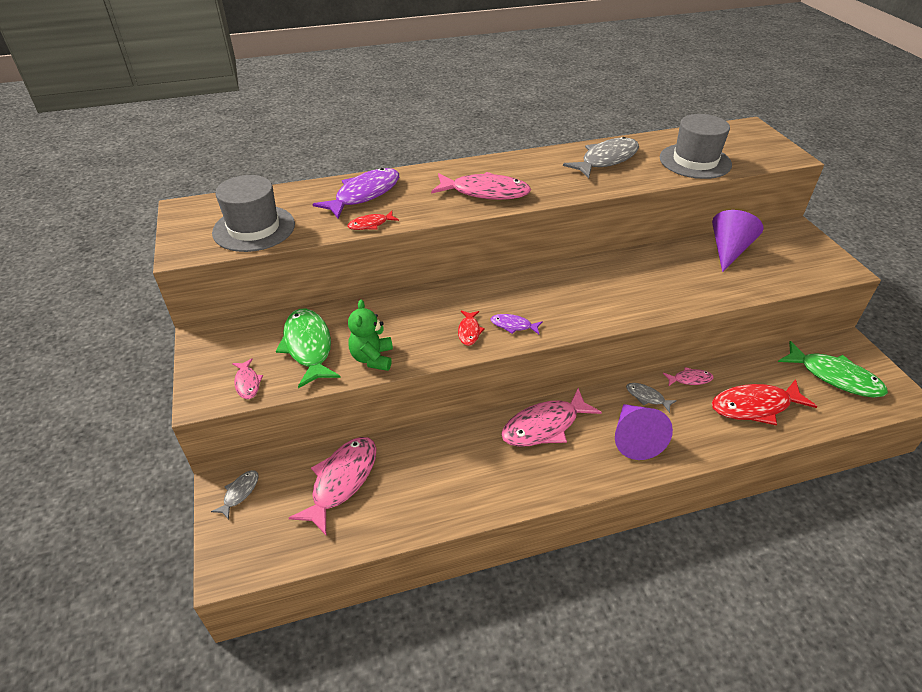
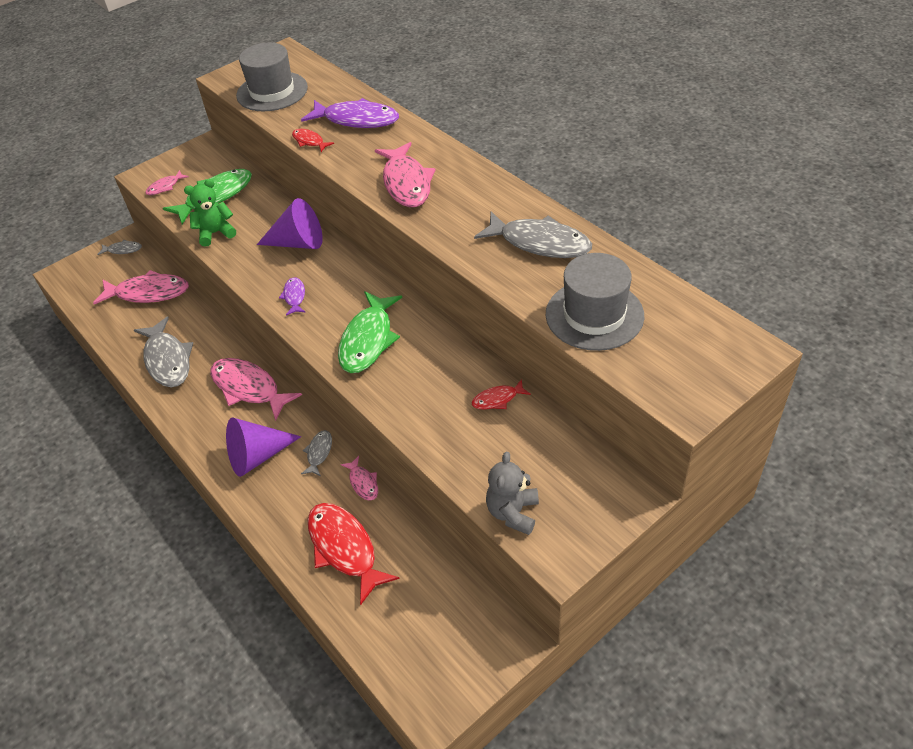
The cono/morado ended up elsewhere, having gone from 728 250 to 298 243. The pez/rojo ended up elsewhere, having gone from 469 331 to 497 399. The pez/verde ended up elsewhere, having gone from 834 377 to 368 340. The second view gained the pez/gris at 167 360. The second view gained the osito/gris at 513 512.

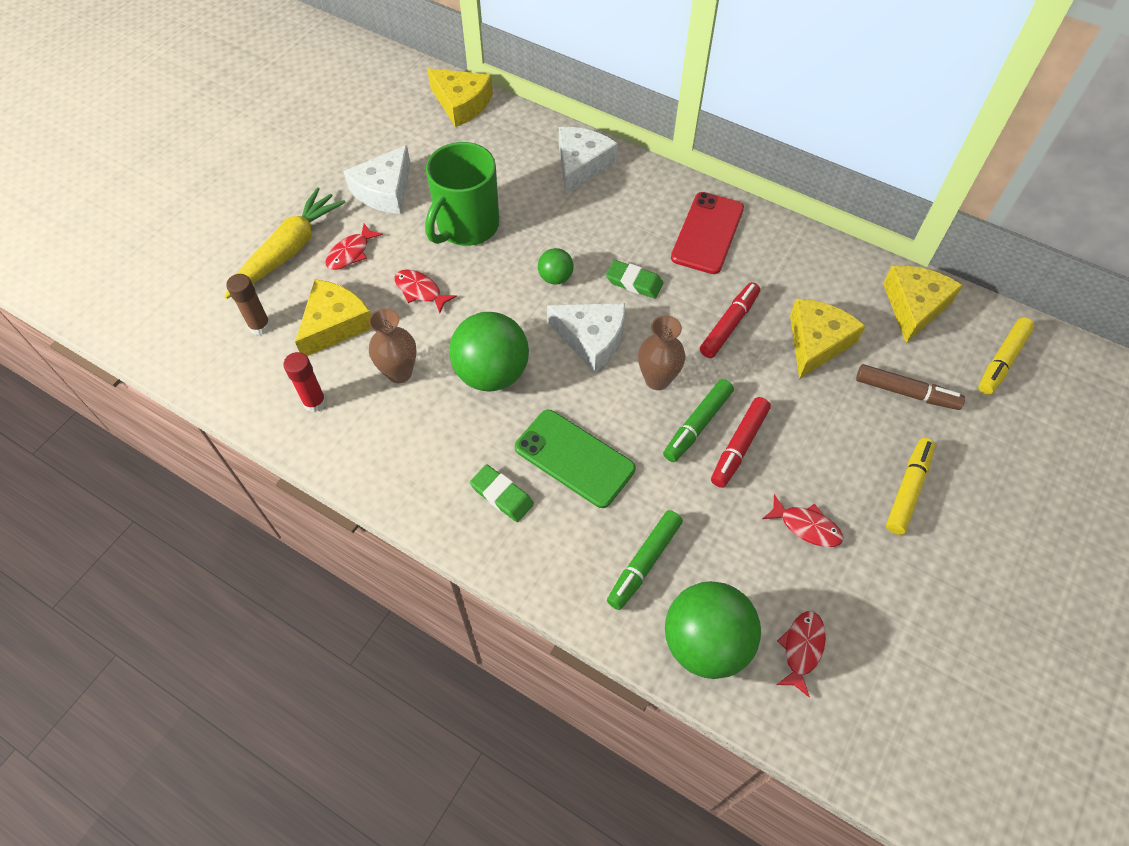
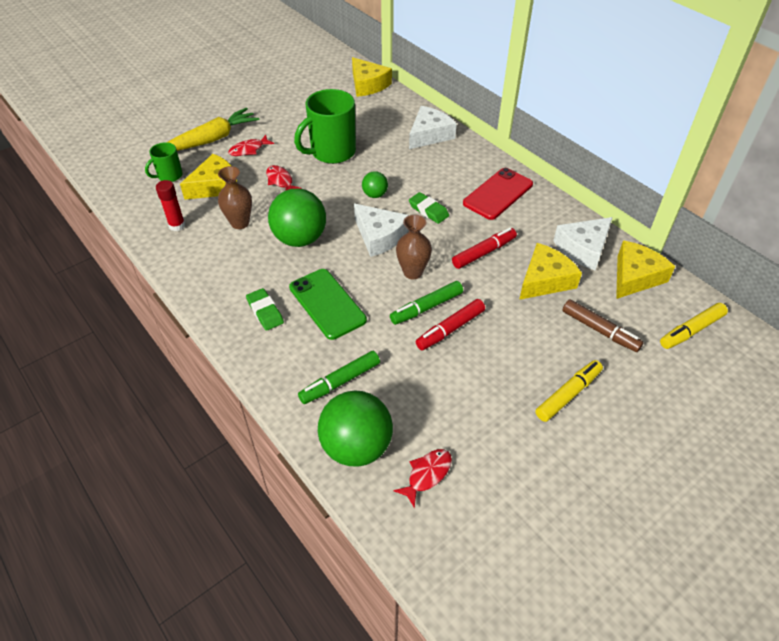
The queso/blanco ended up elsewhere, having gone from 384 190 to 583 249. Where the barra de pegamento/marrón stood at 260 326, the taza/verde came to stand at 169 176. The second view lost the pez/rojo at 806 526.

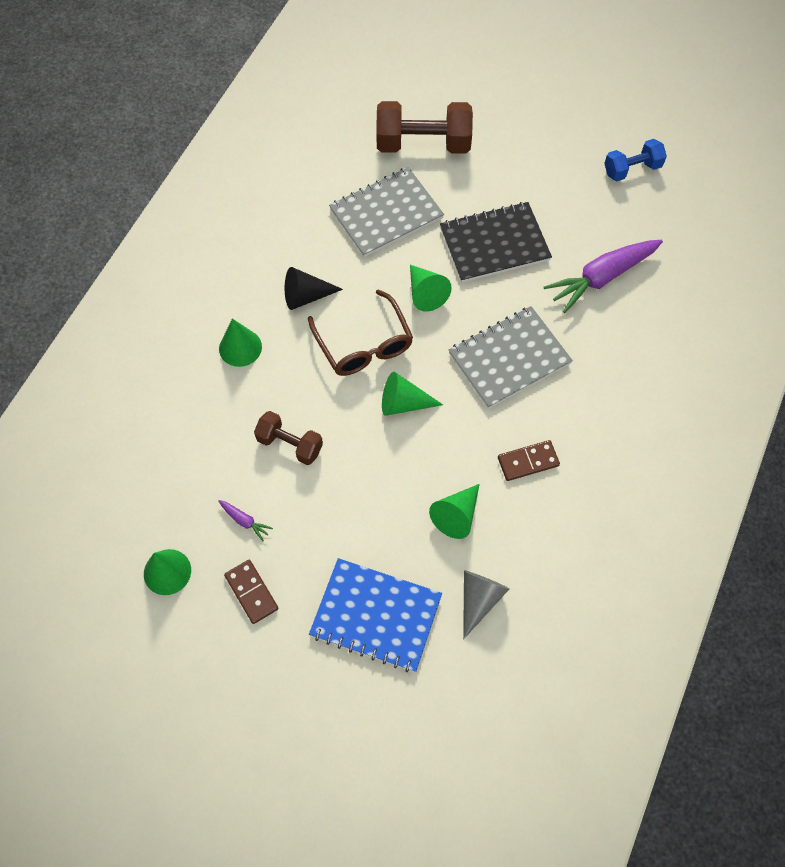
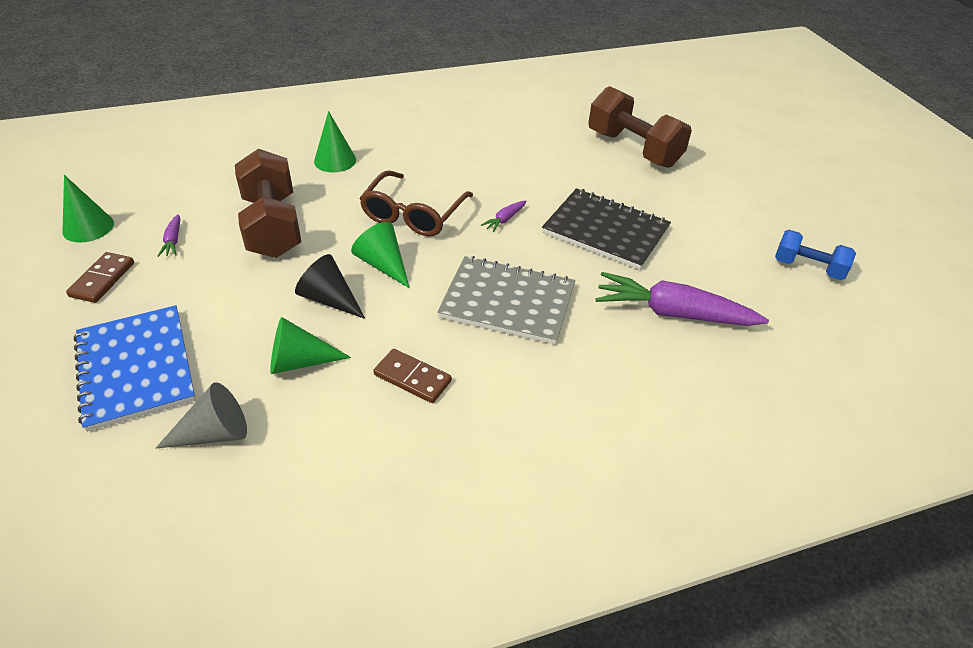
The second view lost the cuaderno/gris at 386 214. Where the cono/verde stood at 425 293, the zanahoria/morado came to stand at 504 220. The cono/negro ended up elsewhere, having gone from 306 296 to 329 299. The size of the mancuerna/marrón at 290 444 changed by a factor of 1.70.

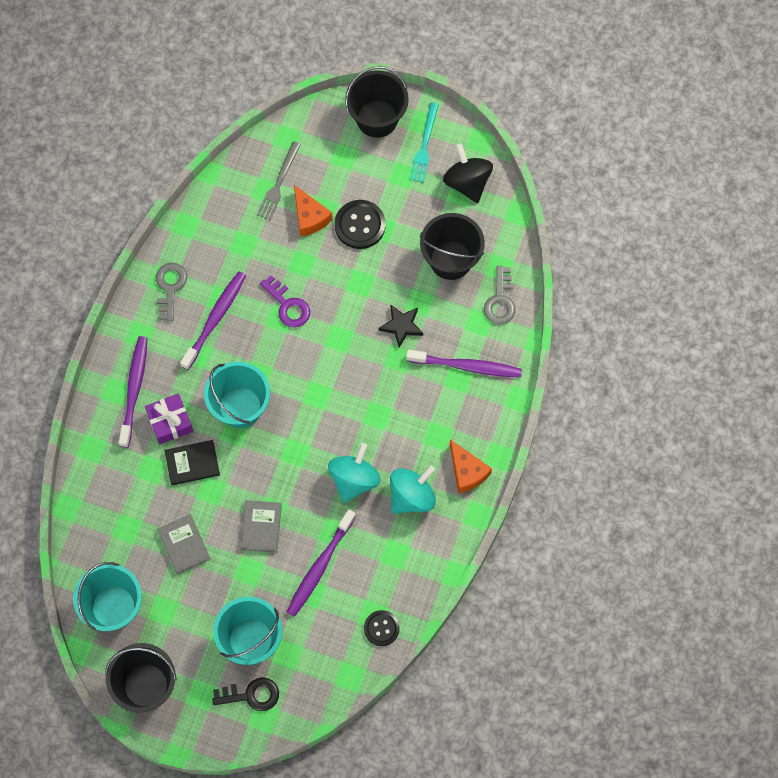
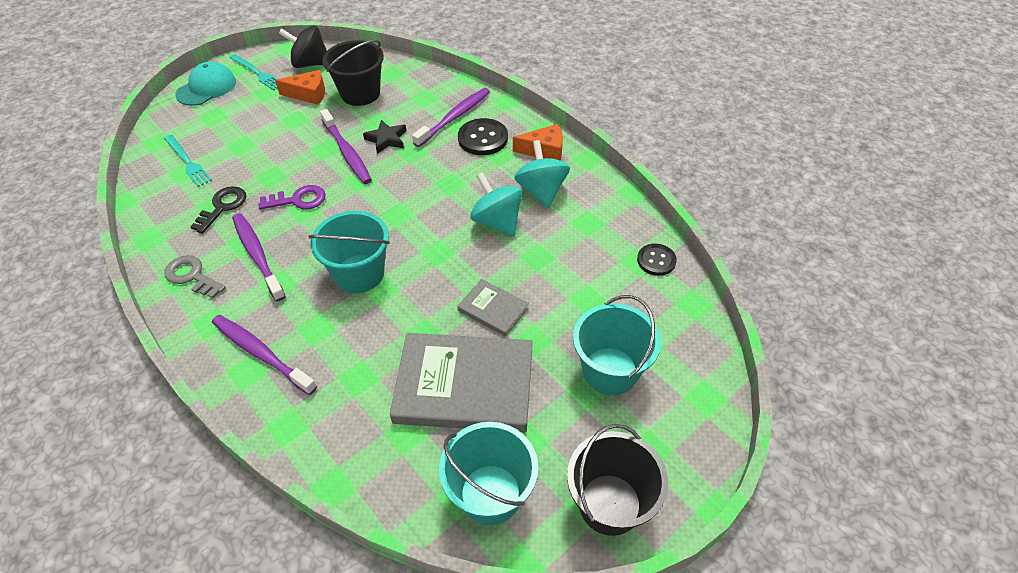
Where the balde/negro stood at 377 118, the gorra/turquesa came to stand at 206 88. What was the tenedor/gris at 278 183 turned into the tenedor/turquesa at 187 162. The queso/naranja ended up elsewhere, having gone from 309 217 to 308 94. The botón/negro ended up elsewhere, having gone from 360 225 to 483 138. The second view lost the llave/gris at 500 300. The second view lost the regalo/morado at 170 422. The second view lost the libro/negro at 192 463. The cepillo de dientes/morado ended up elsewhere, having gone from 320 566 to 347 152. The size of the libro/gris at 184 545 changed by a factor of 2.08. The llave/negro ended up elsewhere, having gone from 251 695 to 223 207.

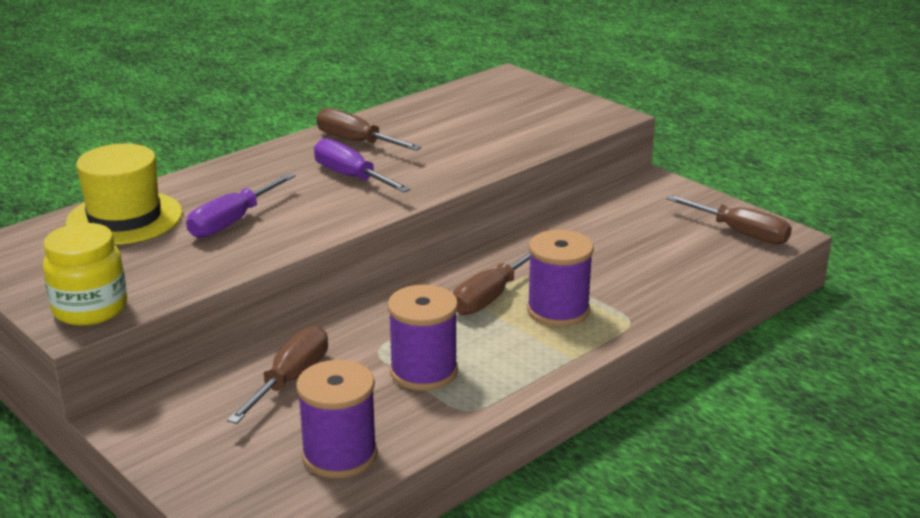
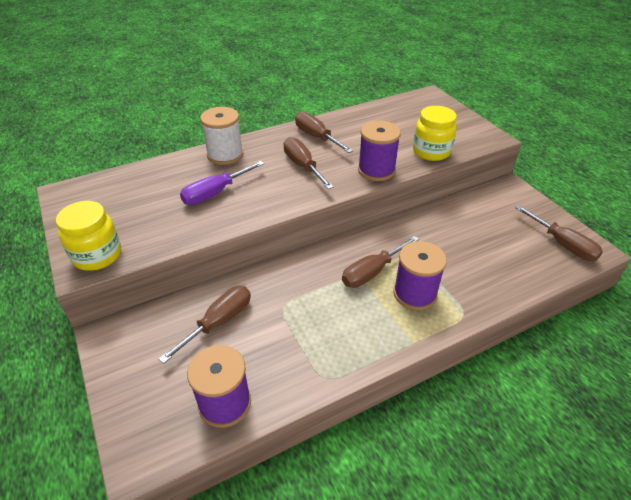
What was the destornillador/morado at 351 177 turned into the destornillador/marrón at 303 166. The second view lost the sombrero/amarillo at 124 218. The carrete/morado ended up elsewhere, having gone from 423 372 to 376 170. The second view gained the tarro/amarillo at 431 152. The second view gained the carrete/blanco at 225 155.

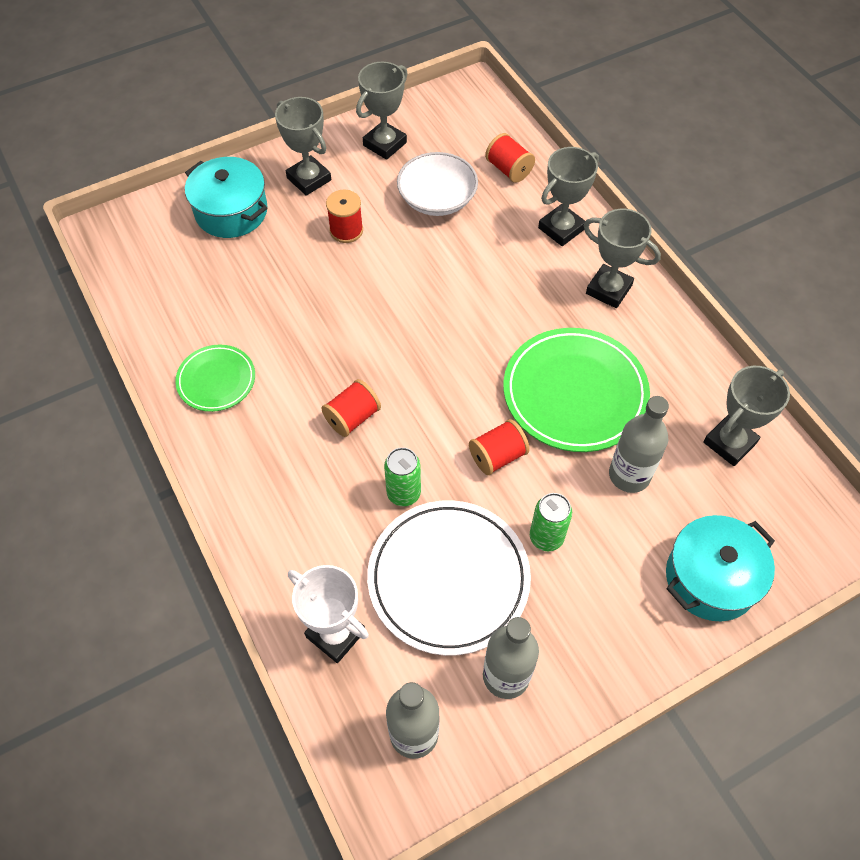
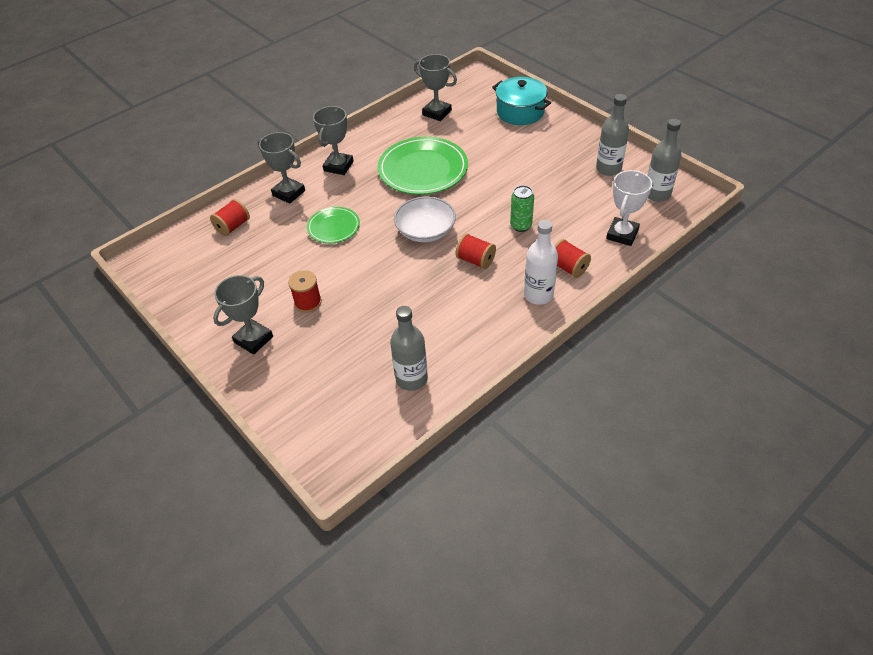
The second view lost the trofeo/gris at 385 144. The cuenco/blanco ended up elsewhere, having gone from 437 199 to 425 231. The second view lost the olla/turquesa at 231 211. The plato/verde ended up elsewhere, having gone from 216 380 to 333 227. The botella/gris ended up elsewhere, having gone from 629 475 to 411 379. The carrete/rojo ended up elsewhere, having gone from 497 456 to 568 267. The second view lost the lata/verde at 546 537. The second view lost the plato/blanco at 448 579. The second view gained the botella/blanco at 538 295.

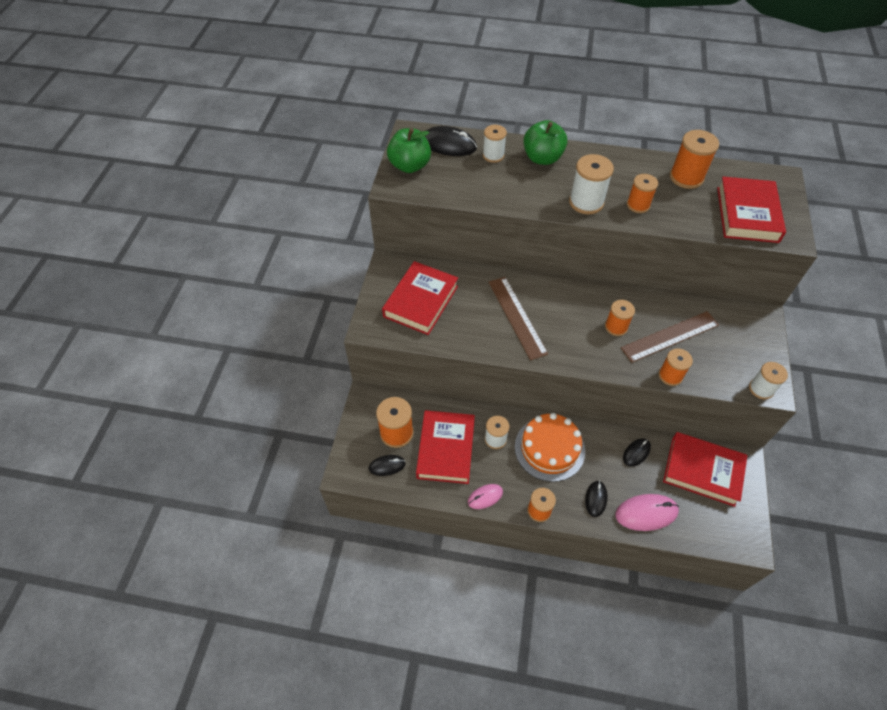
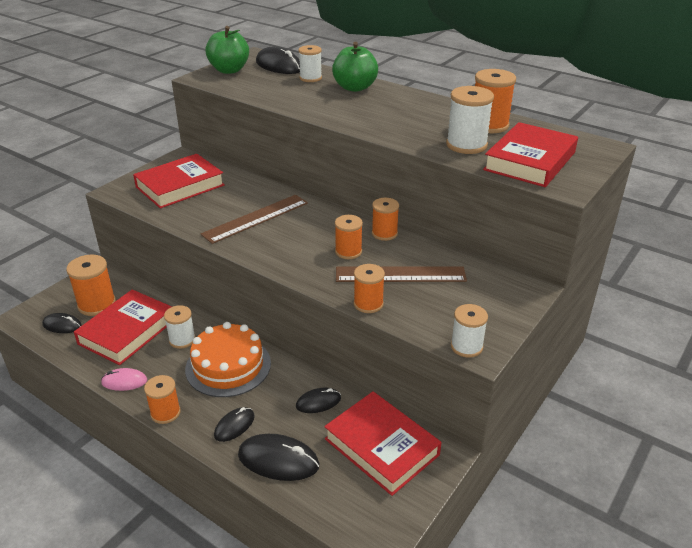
The carrete/blanco ended up elsewhere, having gone from 586 202 to 466 145. The carrete/naranja ended up elsewhere, having gone from 638 205 to 384 233. The regla/marrón at 517 317 ended up facing another way, 45 degrees clockwise from before. What was the ratón/rosa at 646 513 turned into the ratón/negro at 278 460.

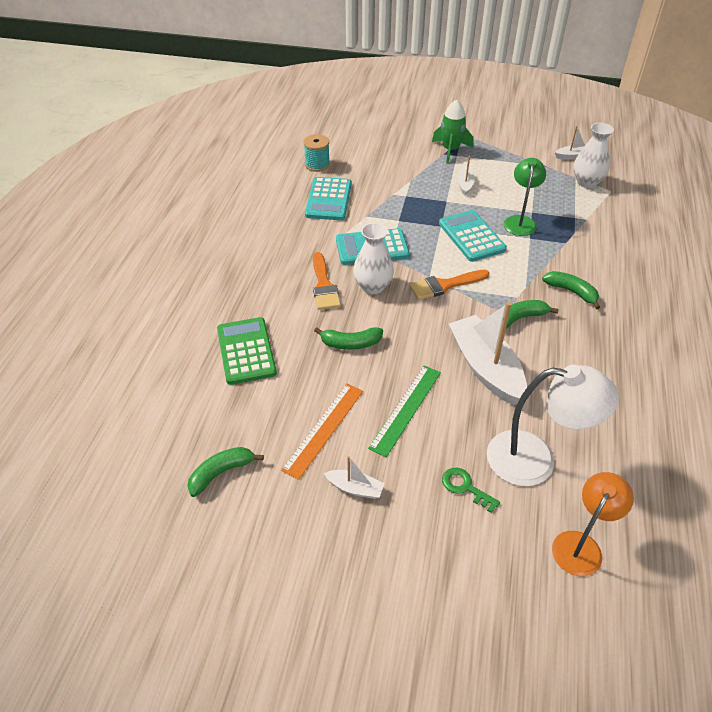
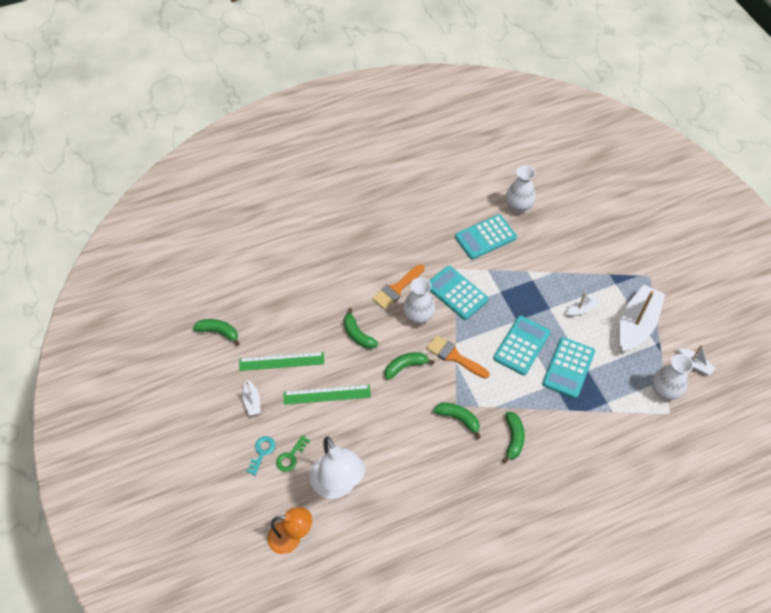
The second view lost the cohete/verde at 450 150. Where the carrete/turquesa stood at 317 165, the florero/blanco came to stand at 518 206. Where the lámpara/verde stood at 520 221, the calculadora/turquesa came to stand at 568 368. The barco/blanco ended up elsewhere, having gone from 486 368 to 636 324. The second view lost the calculadora/verde at 246 351. What was the regla/naranja at 323 429 turned into the regla/verde at 281 361. The llave/verde at 465 487 ended up facing another way, 150 degrees counterclockwise from before. The second view gained the plátano/verde at 405 366. The second view gained the llave/turquesa at 262 452.

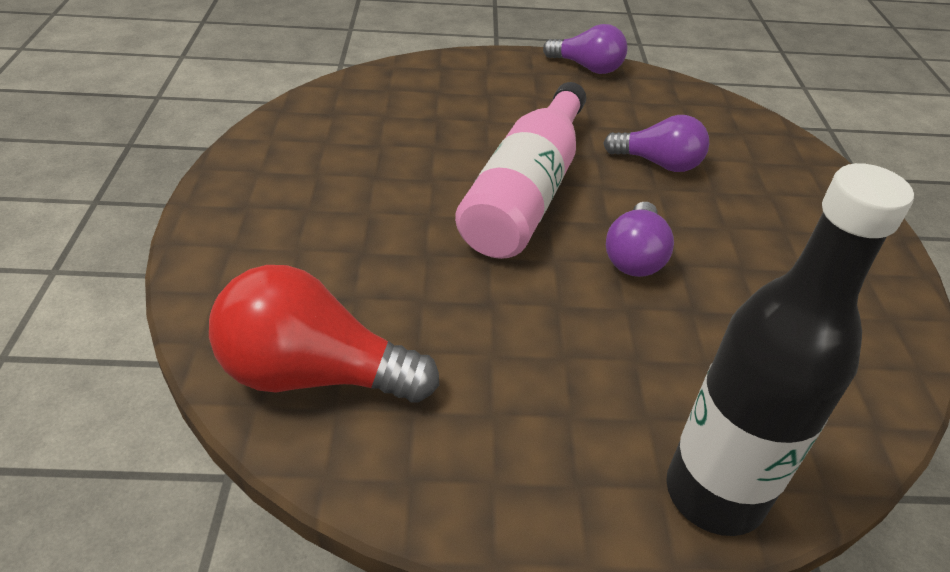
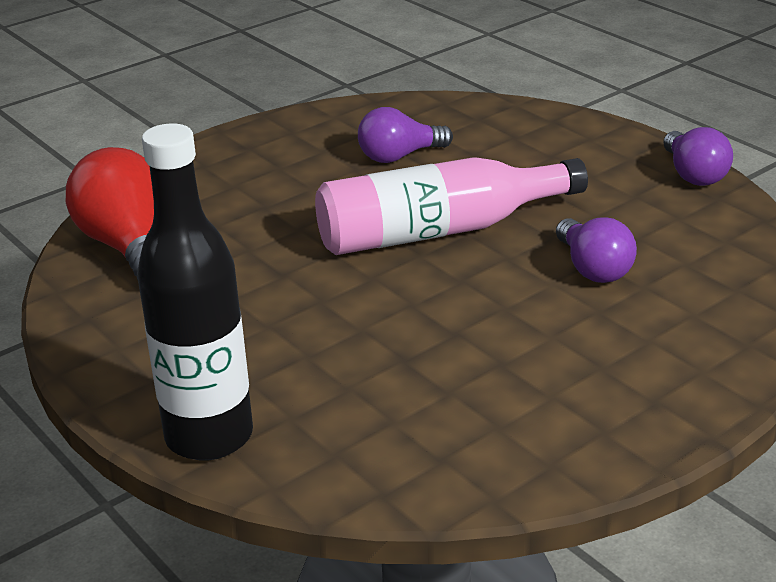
The bombilla/morado ended up elsewhere, having gone from 635 256 to 399 156.

